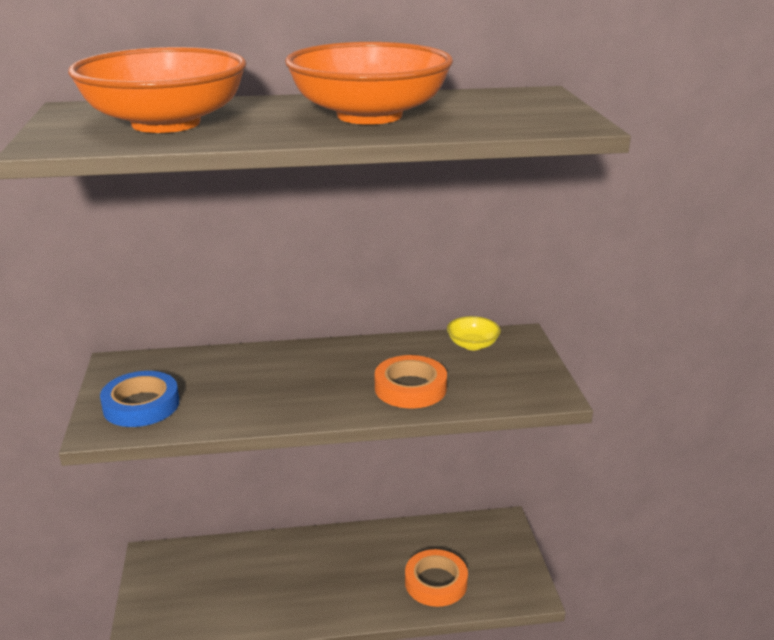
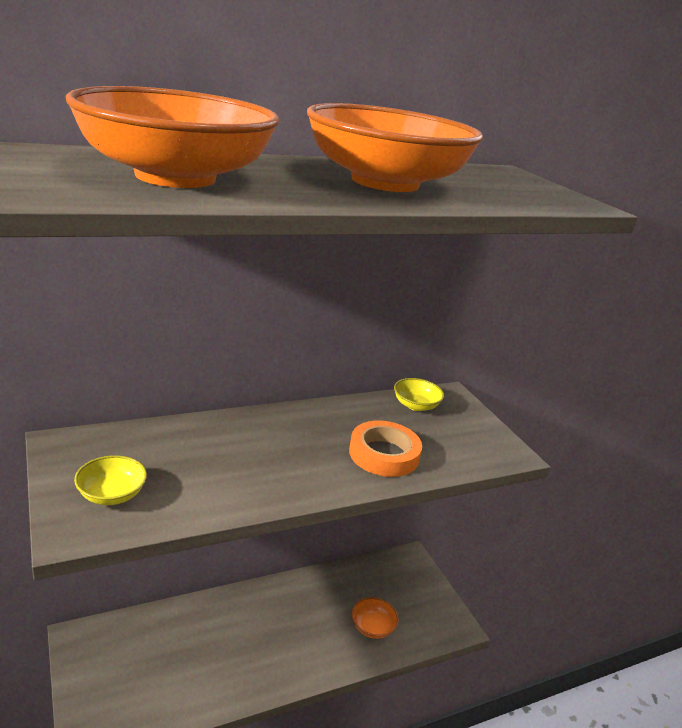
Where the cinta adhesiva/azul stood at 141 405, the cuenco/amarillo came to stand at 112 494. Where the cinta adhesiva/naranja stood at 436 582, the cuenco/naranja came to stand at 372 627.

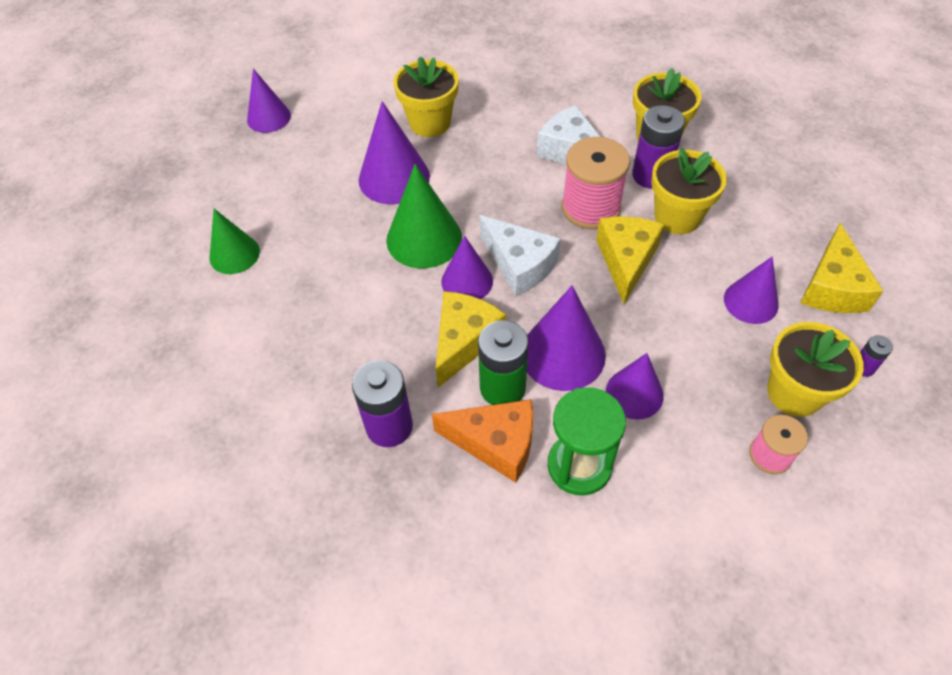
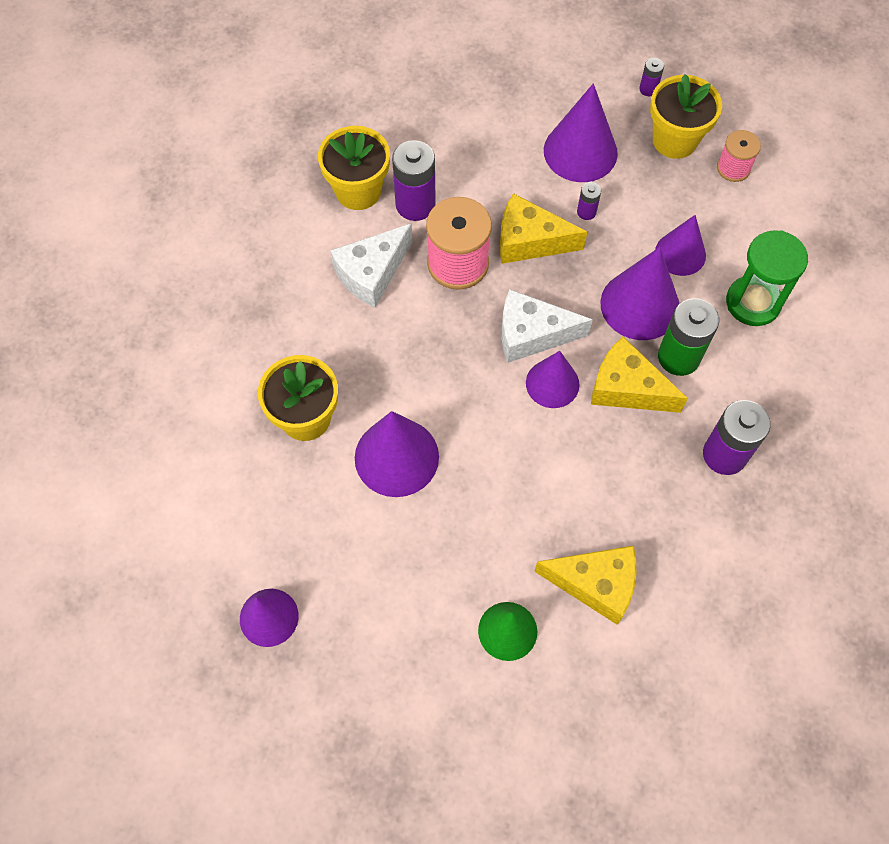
The second view lost the maceta/amarillo at 677 217. The second view lost the cono/verde at 424 238. The queso/blanco at 519 264 ended up facing another way, 135 degrees counterclockwise from before. The queso/amarillo ended up elsewhere, having gone from 832 287 to 595 584. The size of the cono/morado at 751 302 changed by a factor of 1.53. The second view lost the queso/naranja at 496 443. The second view gained the pila/morado at 586 212.

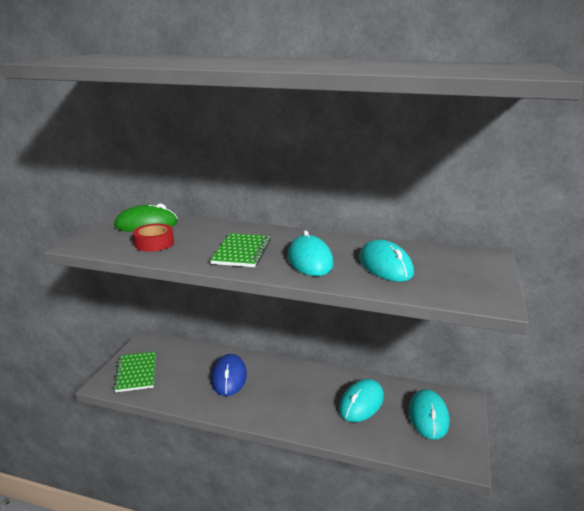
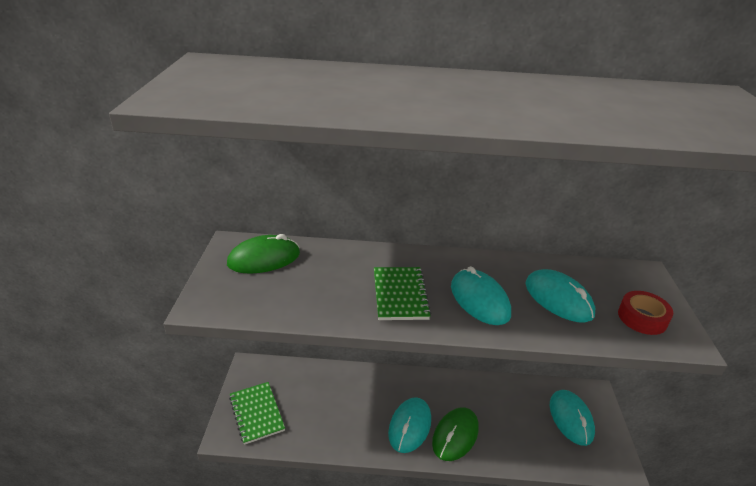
The cinta adhesiva/rojo ended up elsewhere, having gone from 154 243 to 642 318. The second view lost the ratón/azul at 229 377. The ratón/turquesa ended up elsewhere, having gone from 361 403 to 409 426. The second view gained the ratón/verde at 455 435.

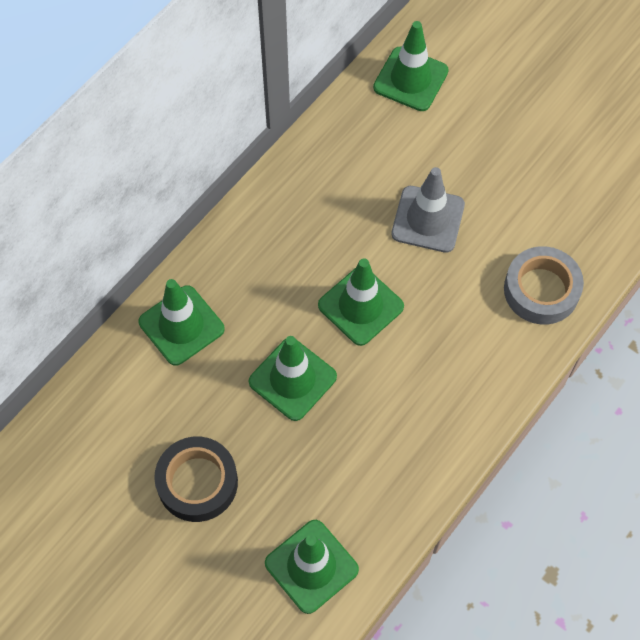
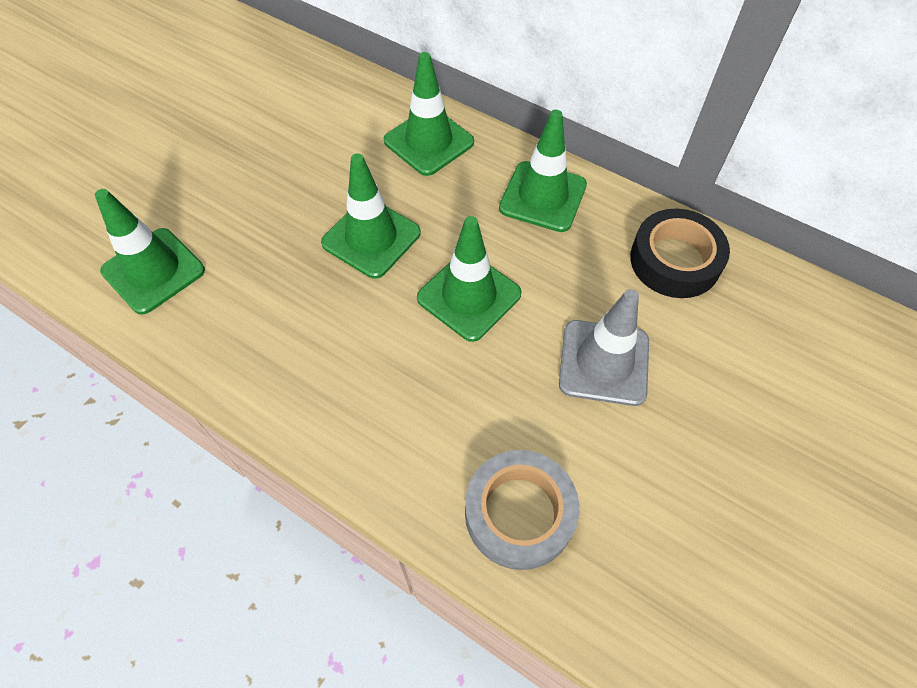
The cono de tráfico/verde ended up elsewhere, having gone from 410 79 to 542 197. The cinta adhesiva/negro ended up elsewhere, having gone from 197 482 to 675 261.

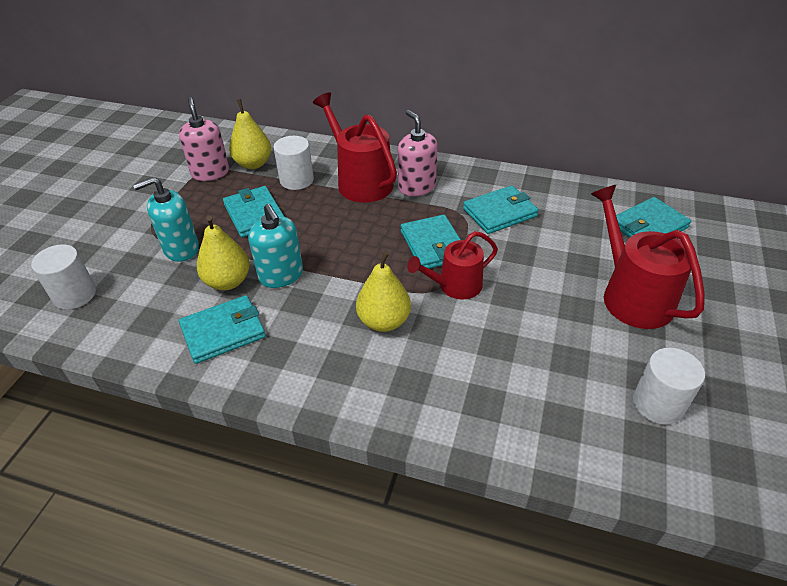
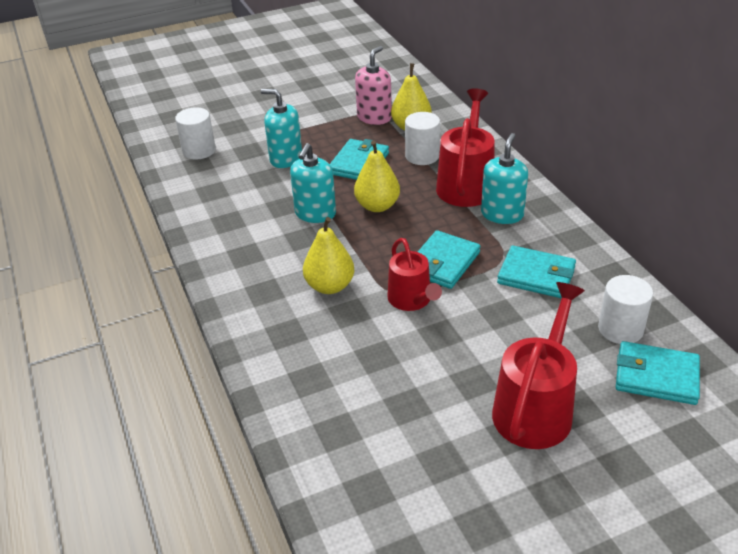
What was the dispensador de jabón/rosa at 417 187 turned into the dispensador de jabón/turquesa at 502 214. The pera/amarillo ended up elsewhere, having gone from 228 281 to 377 206. The regadera/rojo at 455 286 ended up facing another way, 135 degrees counterclockwise from before. The second view lost the cartera/turquesa at 223 332. The cilindro/blanco ended up elsewhere, having gone from 658 403 to 620 329.

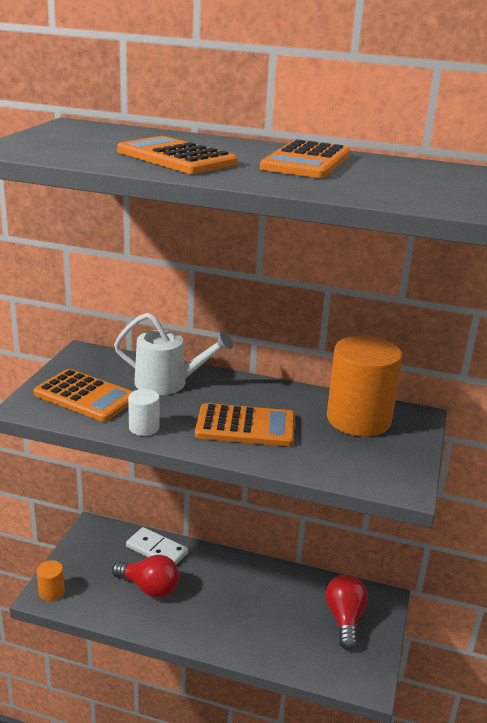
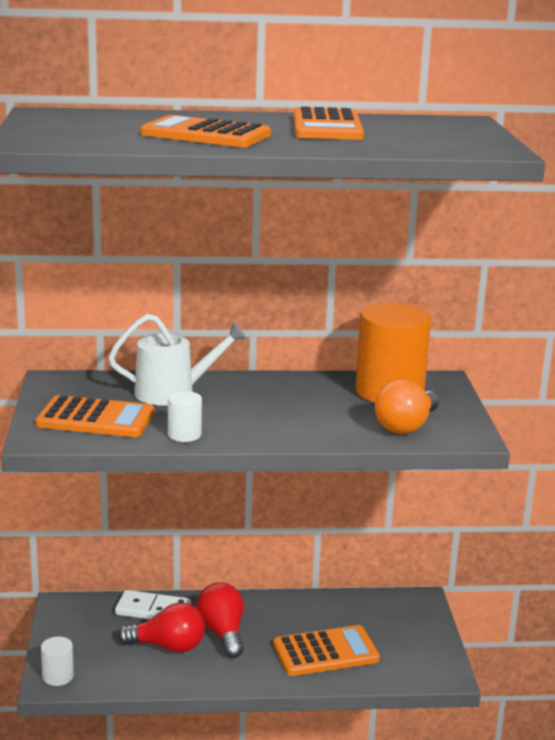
The calculadora/naranja ended up elsewhere, having gone from 245 426 to 325 652. What was the cilindro/naranja at 51 592 turned into the cilindro/blanco at 58 676. The bombilla/rojo ended up elsewhere, having gone from 344 619 to 222 633. The second view gained the bombilla/naranja at 406 426.

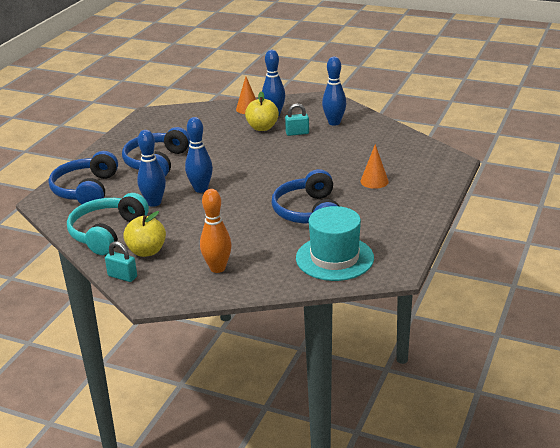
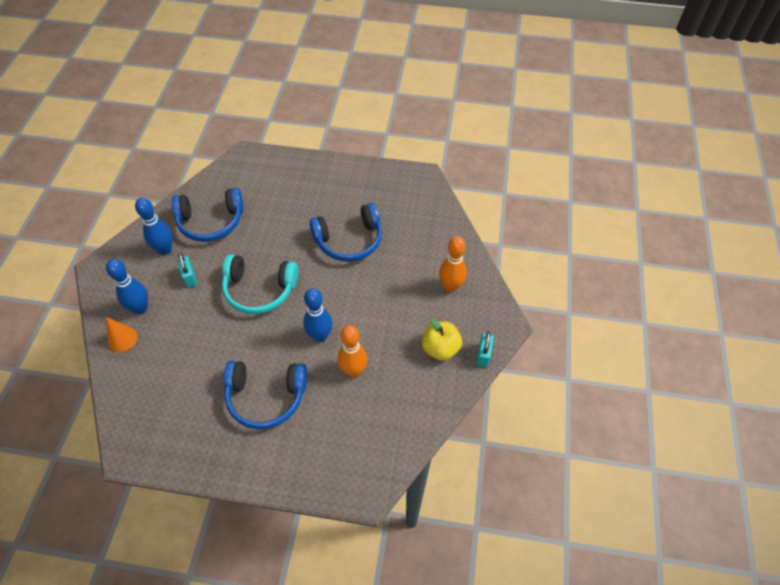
The second view lost the manzana/amarillo at 262 128. What was the bolo/azul at 154 203 turned into the bolo/naranja at 353 371. The second view lost the cono/naranja at 374 181. The auriculares/azul ended up elsewhere, having gone from 86 190 to 211 221. The auriculares/turquesa ended up elsewhere, having gone from 107 233 to 259 290. The second view lost the sombrero/turquesa at 334 258.

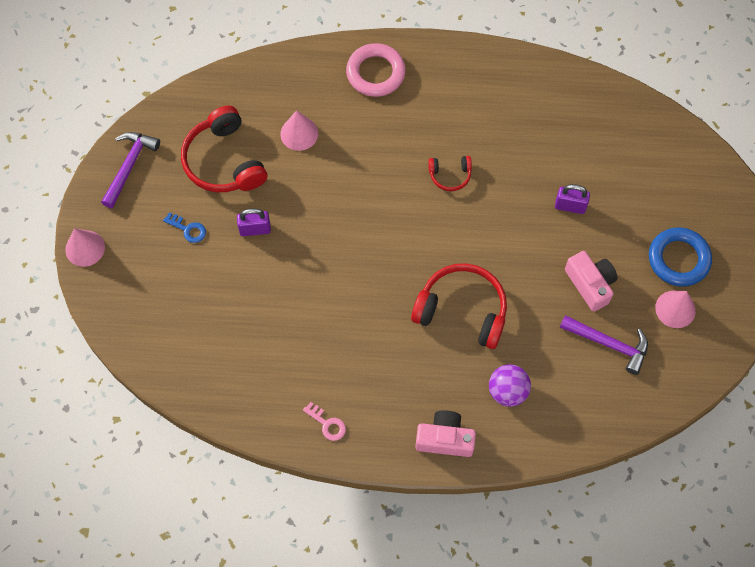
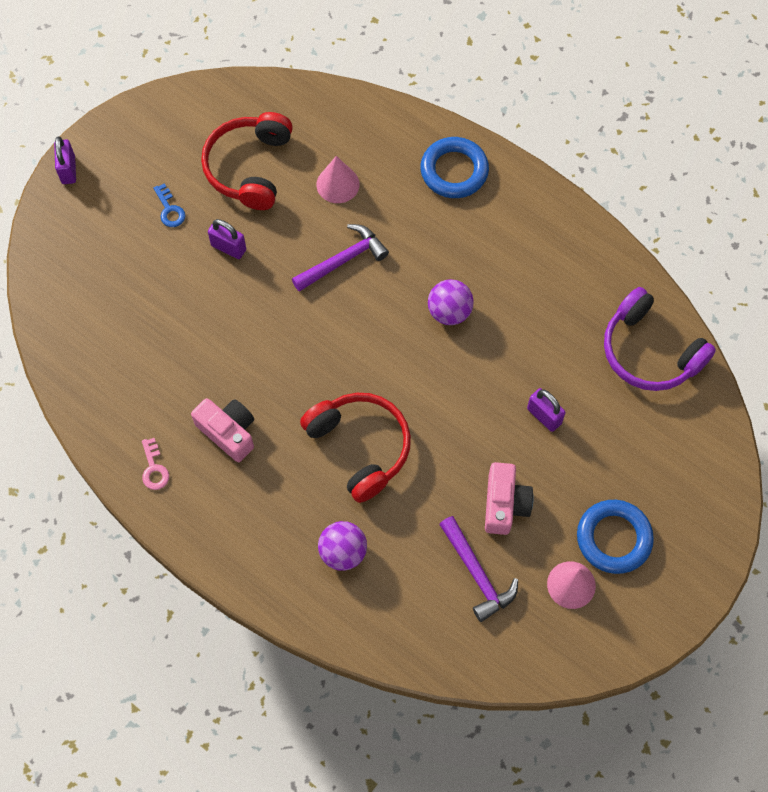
What was the anillo/rosa at 375 73 turned into the anillo/azul at 454 171. The martillo/morado ended up elsewhere, having gone from 129 166 to 343 260. Where the auriculares/rojo stood at 450 175, the pelota/morado came to stand at 449 312. Where the cono/rosa stood at 85 248, the candado/morado came to stand at 68 170. The cámara/rosa ended up elsewhere, having gone from 445 439 to 228 432. The second view gained the auriculares/morado at 649 351.

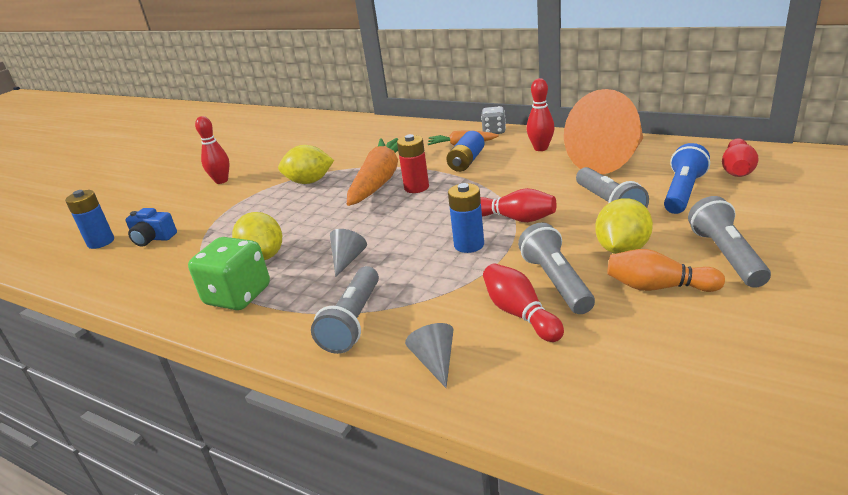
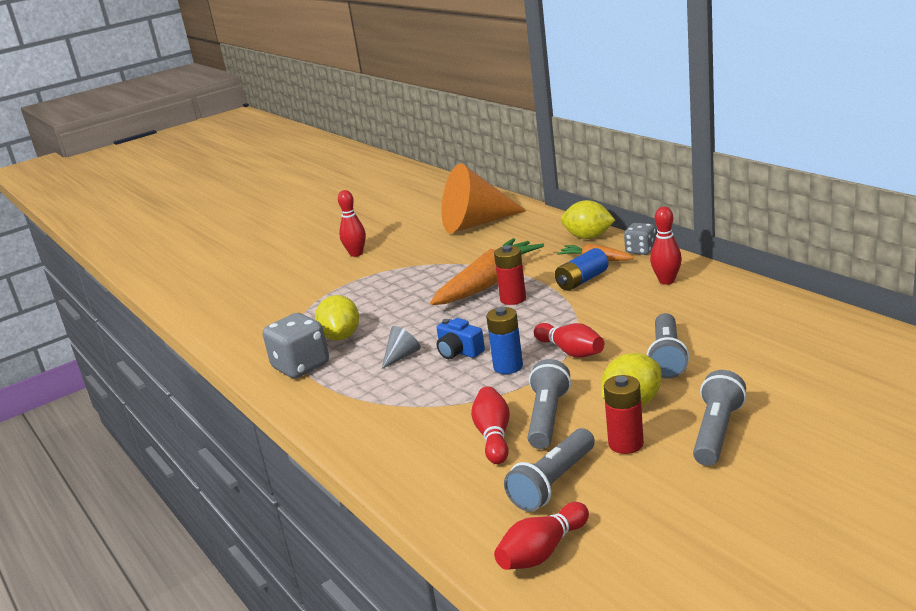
The cono/naranja ended up elsewhere, having gone from 610 159 to 476 223. The bolo/rojo ended up elsewhere, having gone from 737 170 to 542 551. The second view lost the lámpara de mano/azul at 682 192. The limón/amarillo ended up elsewhere, having gone from 309 182 to 588 237. The second view lost the pila/azul at 101 242. The cámara/azul ended up elsewhere, having gone from 153 238 to 459 351. What was the dado/verde at 238 296 turned into the dado/gris at 301 366. Where the bolo/naranja stood at 658 287, the pila/rojo came to stand at 626 444. The lámpara de mano/gris ended up elsewhere, having gone from 353 321 to 553 483. The second view lost the cono/gris at 435 362.

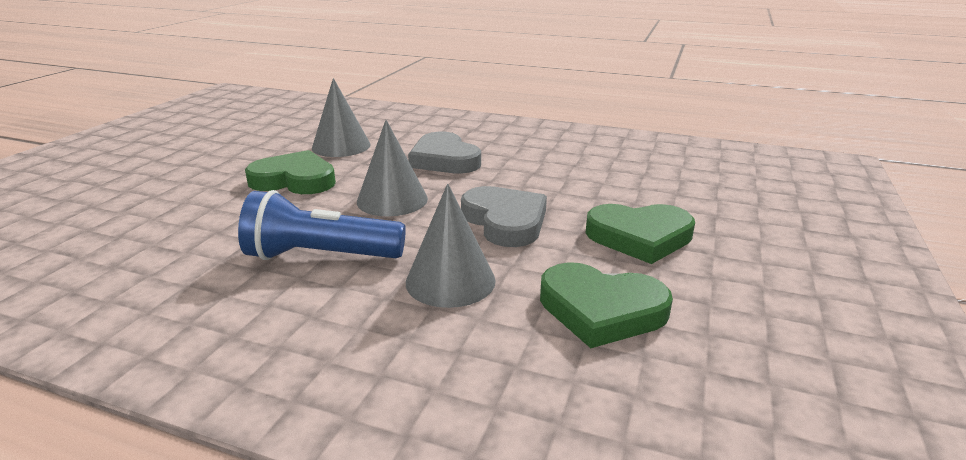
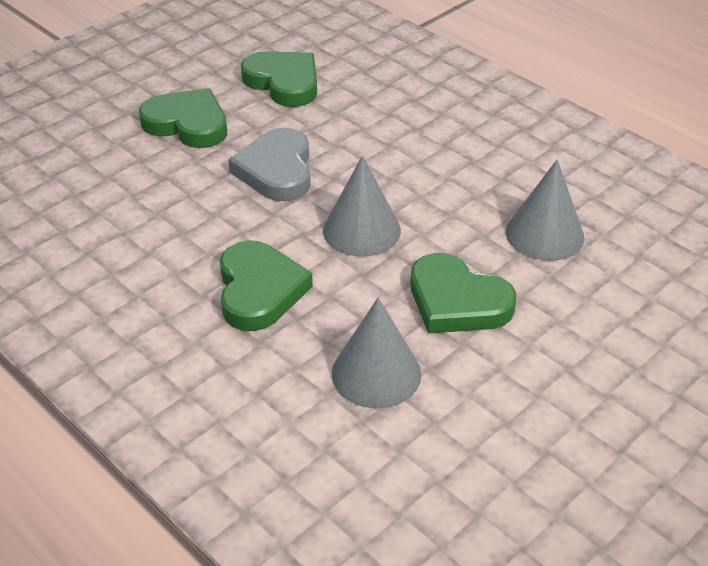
What was the corazón/gris at 444 159 turned into the corazón/verde at 259 290. The cono/gris ended up elsewhere, having gone from 450 281 to 544 234. The second view lost the lámpara de mano/azul at 321 256.

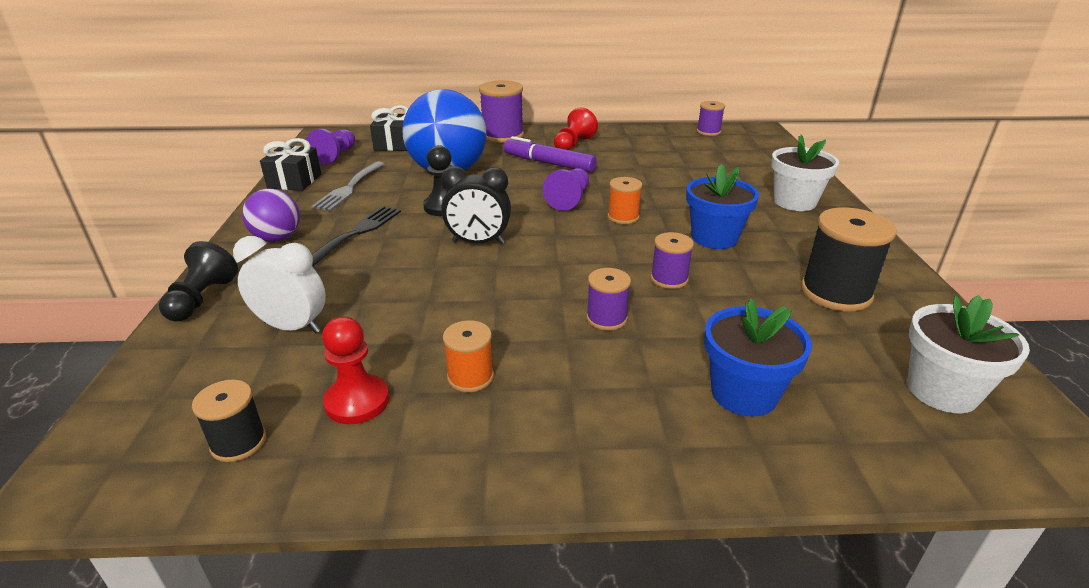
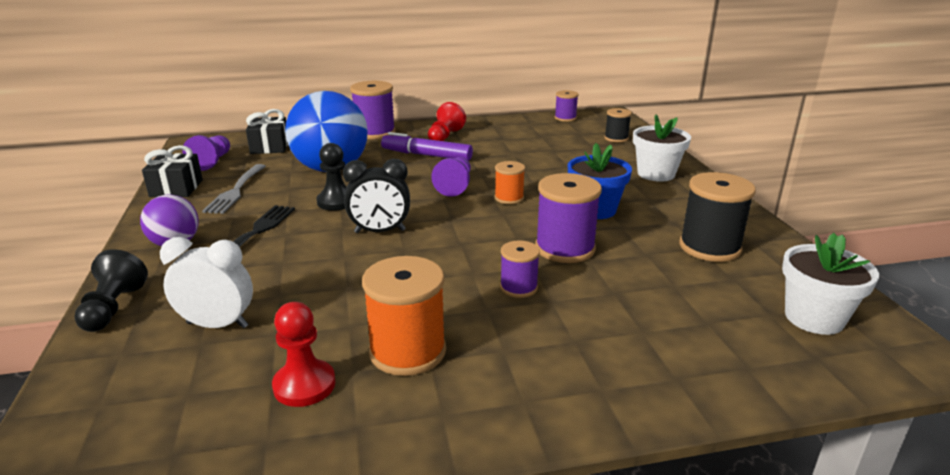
The size of the carrete/morado at 669 279 changed by a factor of 1.75. The second view lost the maceta/azul at 744 393. The size of the carrete/naranja at 470 377 changed by a factor of 1.75. The carrete/negro ended up elsewhere, having gone from 238 442 to 616 138.

